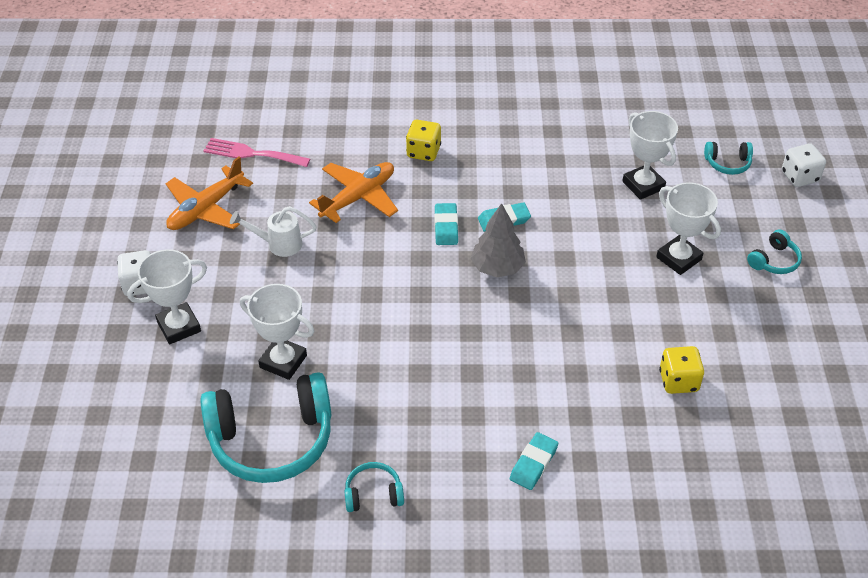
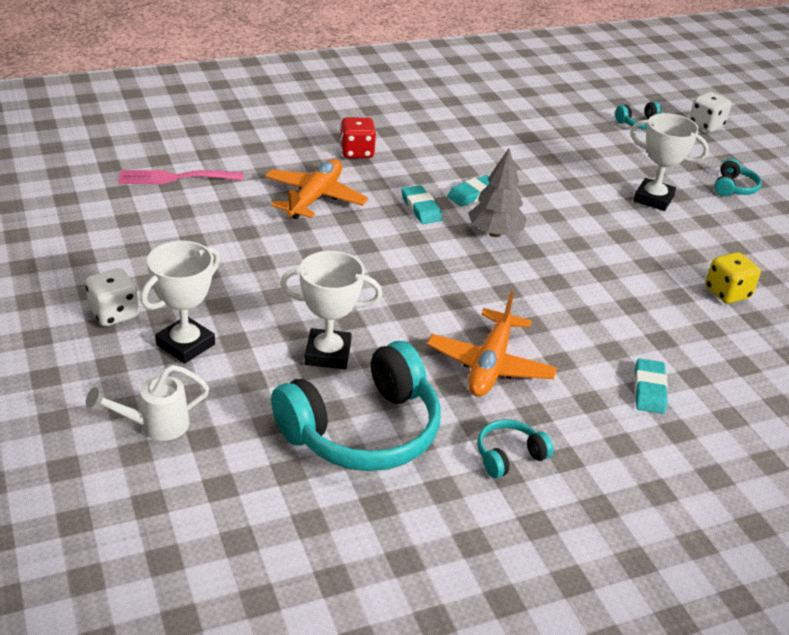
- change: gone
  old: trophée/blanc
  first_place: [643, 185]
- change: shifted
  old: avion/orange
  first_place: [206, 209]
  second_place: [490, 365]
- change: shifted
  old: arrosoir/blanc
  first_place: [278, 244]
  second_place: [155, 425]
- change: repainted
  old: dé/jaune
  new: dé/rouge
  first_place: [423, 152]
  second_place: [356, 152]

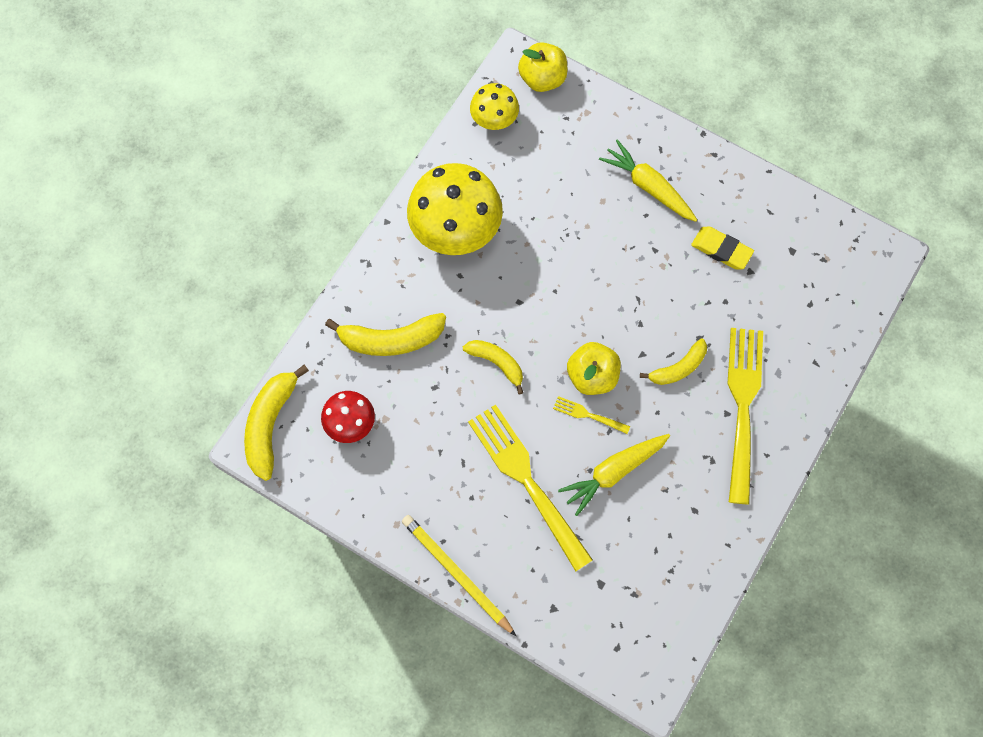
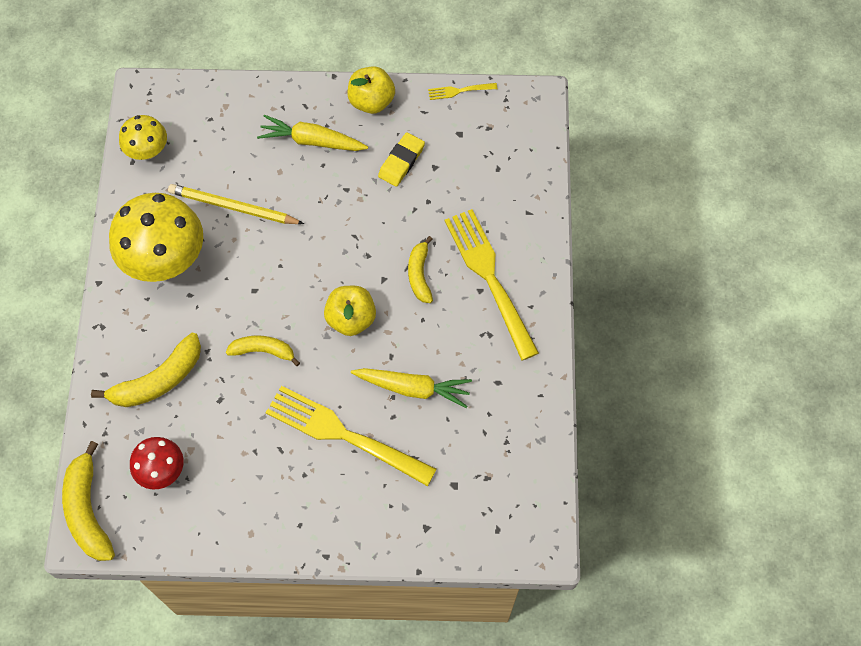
- change: shifted
  old: crayon/jaune
  first_place: [456, 574]
  second_place: [233, 207]
- change: shifted
  old: pomme/jaune
  first_place: [542, 79]
  second_place: [371, 101]
- change: shifted
  old: fourchette/jaune
  first_place: [589, 415]
  second_place: [460, 91]
- change: rotated
  old: carotte/jaune
  first_place: [613, 472]
  second_place: [413, 388]
  degrees: -105
- change: rotated
  old: banane/jaune
  first_place: [678, 368]
  second_place: [419, 274]
  degrees: 150
- change: rotated
  old: gomme/jaune
  first_place: [721, 250]
  second_place: [401, 161]
  degrees: -60

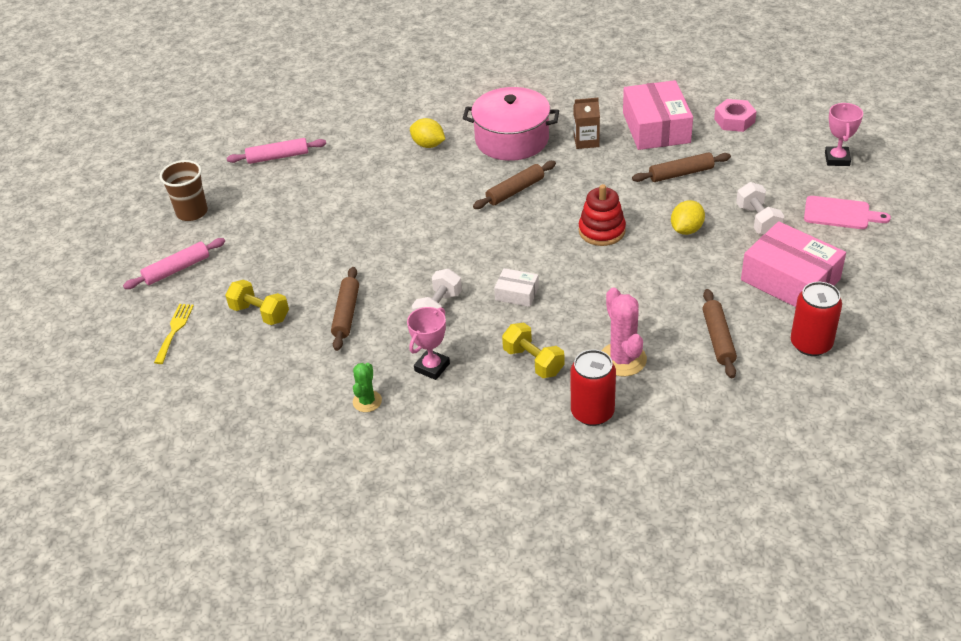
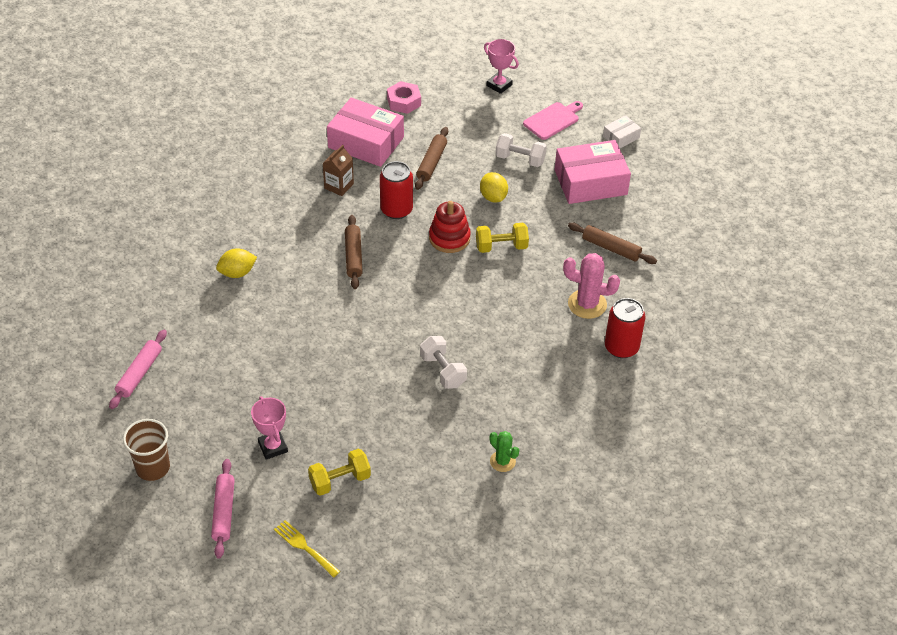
- change: gone
  old: rouleau à pâtisserie/marron
  first_place: [346, 313]
- change: gone
  old: marmite/rose
  first_place: [512, 139]
- change: shifted
  old: trophée/rose
  first_place: [432, 367]
  second_place: [273, 447]
- change: shifted
  old: boîte/blanc
  first_place: [517, 293]
  second_place: [621, 137]
- change: shifted
  old: haltère/jaune
  first_place: [533, 361]
  second_place: [501, 247]
- change: shifted
  old: canette/rouge
  first_place: [811, 344]
  second_place: [396, 210]

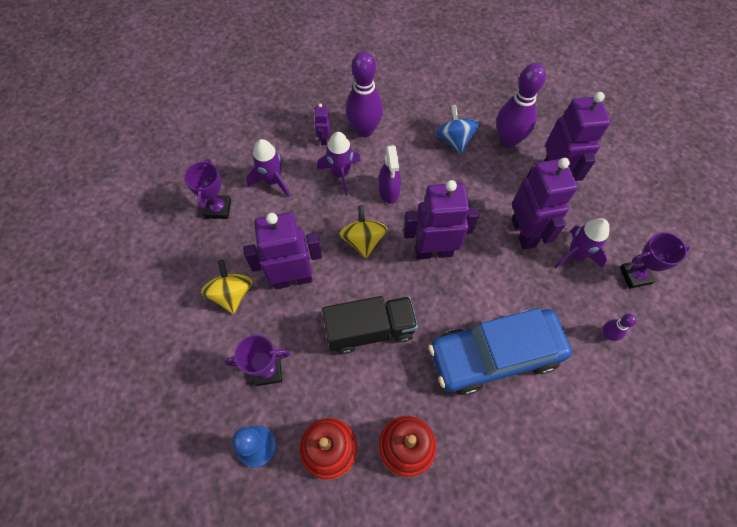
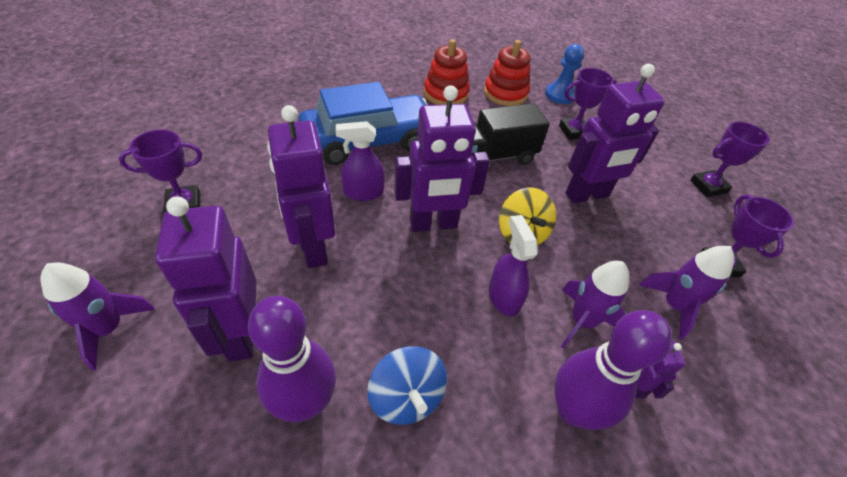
- change: gone
  old: toupie/jaune
  first_place: [232, 294]
- change: gone
  old: quille/violet
  first_place: [607, 335]
- change: new
  new: vaporisateur/violet
  second_place: [363, 192]
- change: new
  new: trophée/violet
  second_place: [708, 186]
- change: shifted
  old: fusée/violet
  first_place: [576, 254]
  second_place: [108, 329]

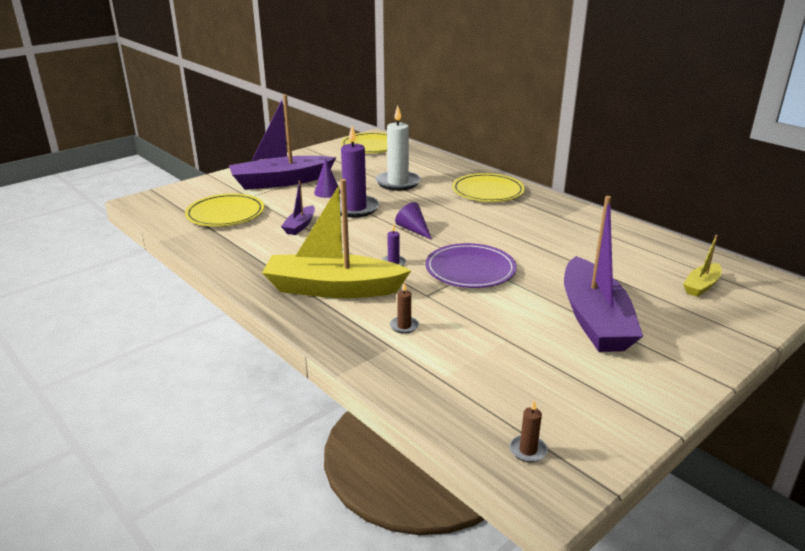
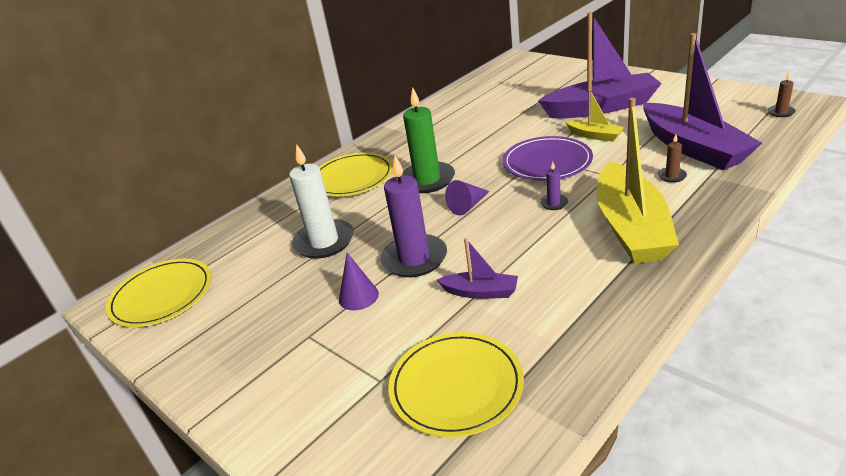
- change: new
  new: bougie/vert
  second_place: [427, 180]
- change: shifted
  old: bateau/violet
  first_place: [281, 181]
  second_place: [693, 148]
- change: shifted
  old: bateau/jaune
  first_place: [701, 286]
  second_place: [595, 136]

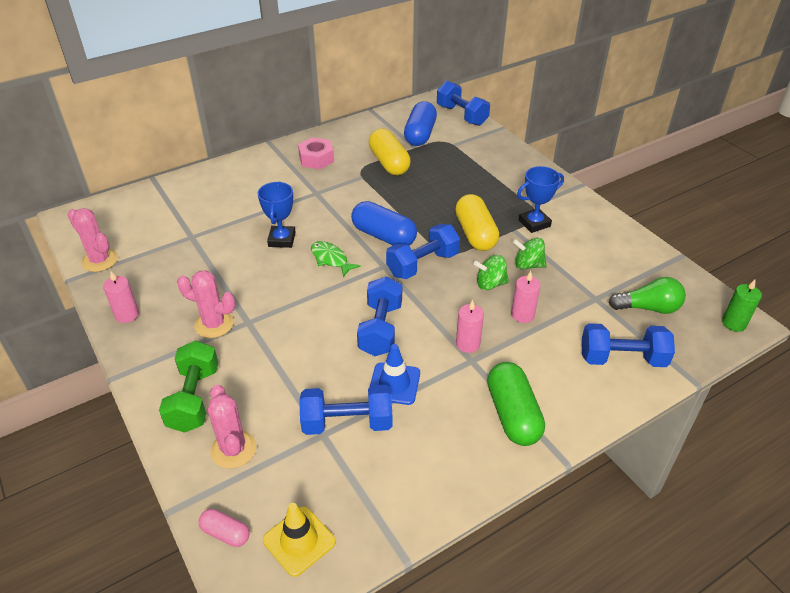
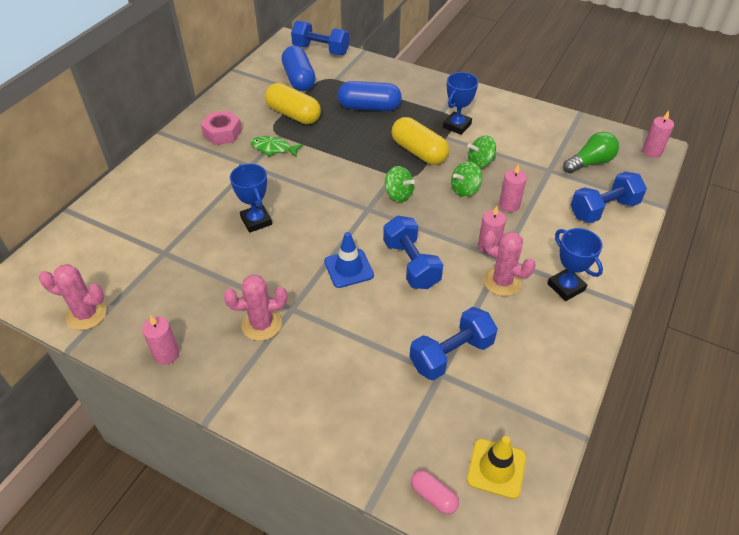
- change: gone
  old: haltère/vert
  first_place: [194, 399]
- change: shifted
  old: cactus/rose
  first_place: [233, 449]
  second_place: [502, 282]
- change: shifted
  old: poisson/vert
  first_place: [331, 259]
  second_place: [273, 148]
- change: shifted
  old: gélule/bleu
  first_place: [384, 236]
  second_place: [369, 107]
- change: shifted
  old: cône de chantier/bleu
  first_place: [394, 383]
  second_place: [348, 268]
- change: swapped
  old: haltère/bleu
  new: toupie/vert
  first_place: [422, 264]
  second_place: [398, 194]
- change: swapped
  old: gélule/vert
  new: trophée/bleu
  first_place: [513, 414]
  second_place: [566, 287]
- change: repainted
  old: bougie/vert
  new: bougie/rose
  first_place: [734, 323]
  second_place: [652, 151]
- change: rotated
  old: gélule/rose
  first_place: [225, 533]
  second_place: [433, 496]
  degrees: 45

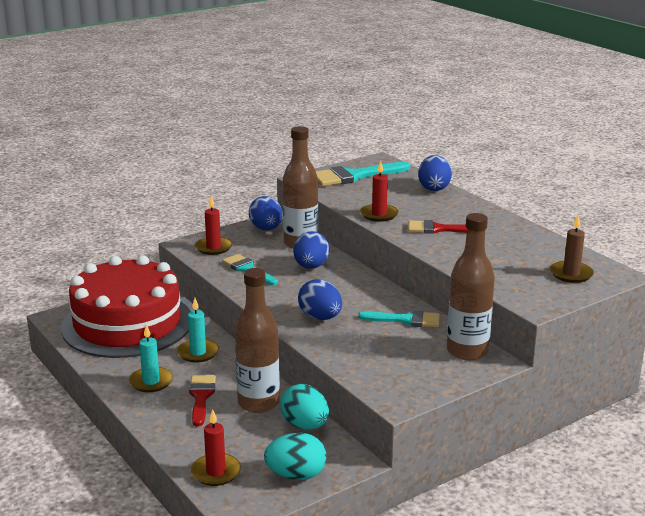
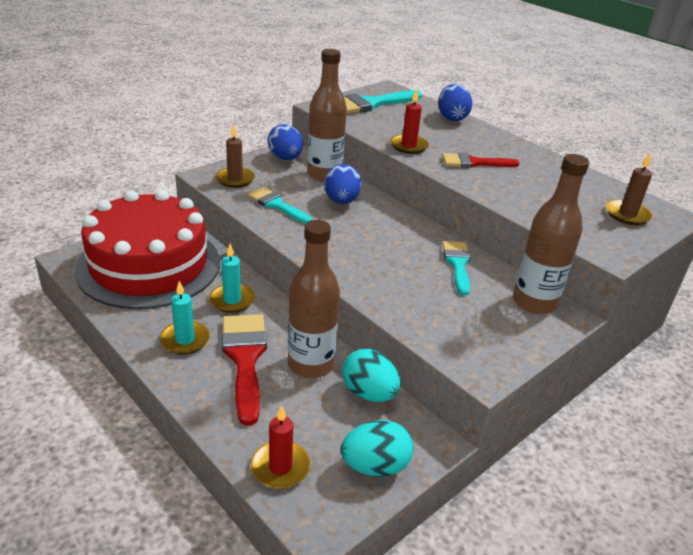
- change: gone
  old: œuf/bleu
  first_place: [320, 317]
- change: repainted
  old: bougie/rouge
  new: bougie/marron
  first_place: [213, 248]
  second_place: [235, 179]
- change: rotated
  old: pinceau/turquoise
  first_place: [405, 320]
  second_place: [457, 264]
  degrees: -90
- change: scaled
  old: pinceau/rouge
  first_place: [201, 397]
  second_place: [245, 359]
  factor: 1.56

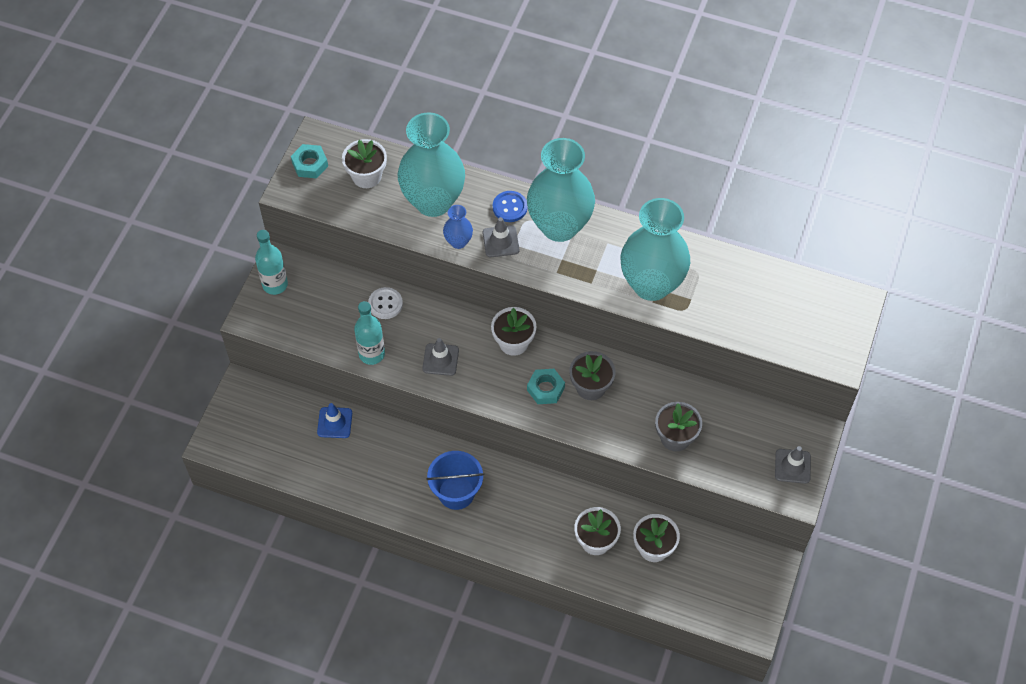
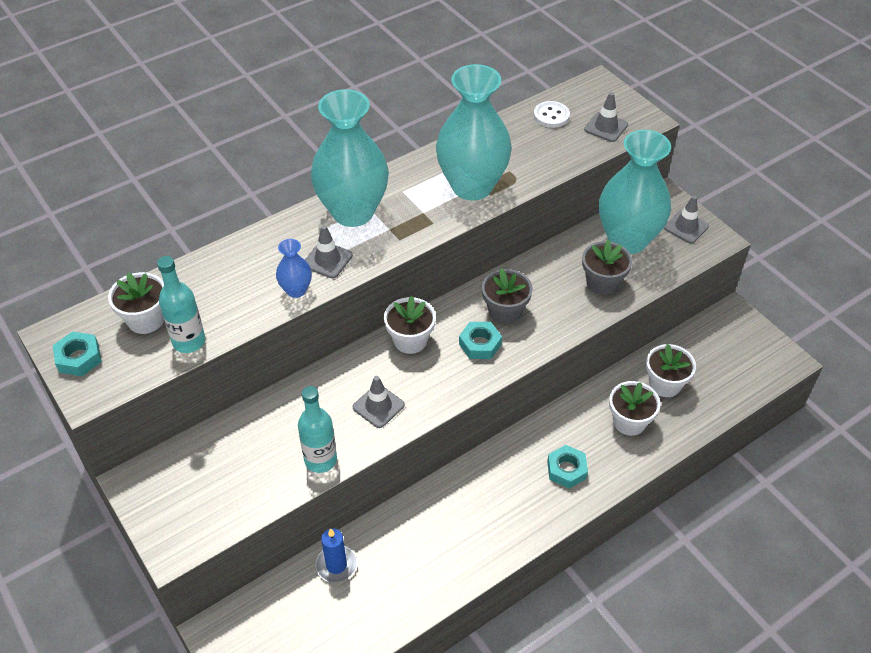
- change: gone
  old: seau/bleu
  first_place: [456, 492]
- change: gone
  old: bouton/bleu
  first_place: [510, 207]
- change: new
  new: écrou/turquoise
  second_place: [566, 470]
- change: new
  new: cône de chantier/gris
  second_place: [606, 127]
- change: shifted
  old: bouteille/turquoise
  first_place: [275, 284]
  second_place: [189, 341]
- change: shifted
  old: bouton/blanc
  first_place: [385, 304]
  second_place: [551, 116]
- change: shifted
  old: vase/turquoise
  first_place: [433, 201]
  second_place: [627, 240]
- change: swapped
  old: cône de chantier/bleu
  new: bougie/bleu
  first_place: [334, 422]
  second_place: [336, 565]

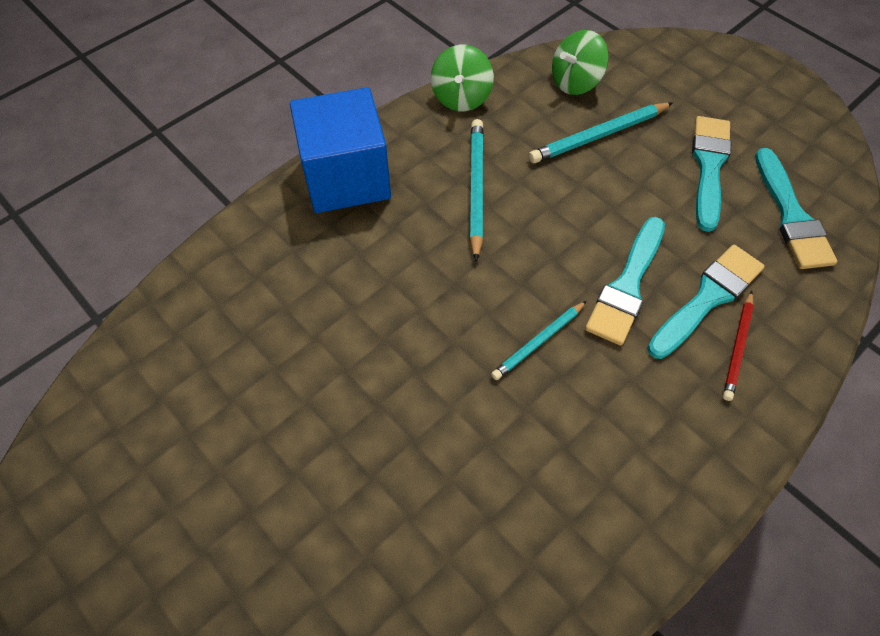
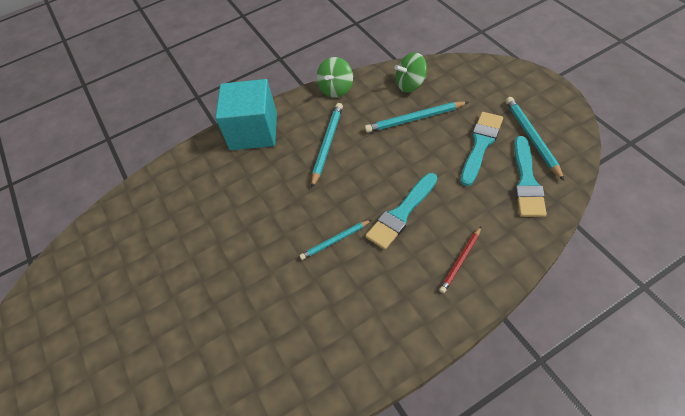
- change: gone
  old: pinceau/turquoise
  first_place: [707, 298]
- change: new
  new: crayon/turquoise
  second_place: [532, 138]
- change: repainted
  old: cube/bleu
  new: cube/turquoise
  first_place: [346, 178]
  second_place: [253, 131]

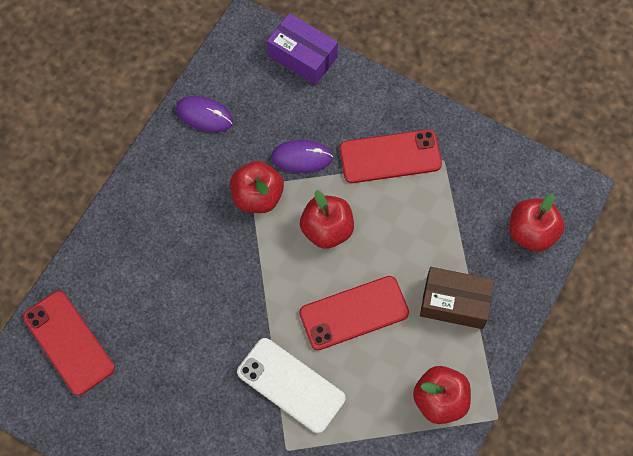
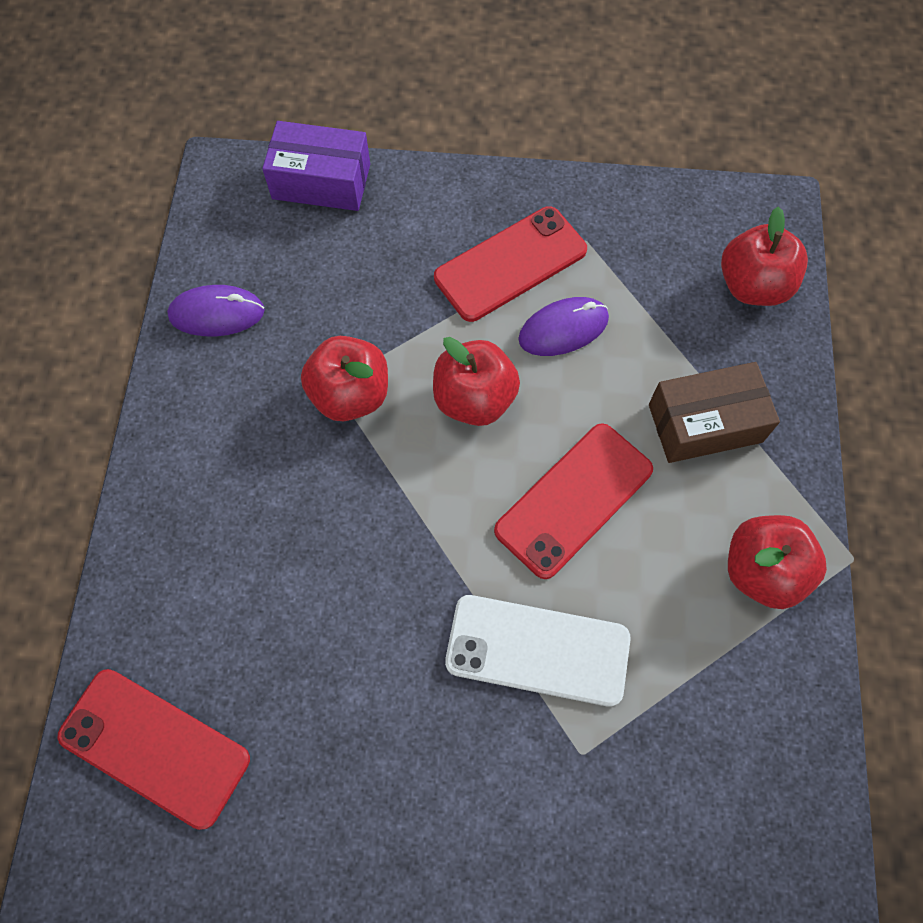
- change: shifted
  old: souris/violet
  first_place: [301, 157]
  second_place: [563, 329]

